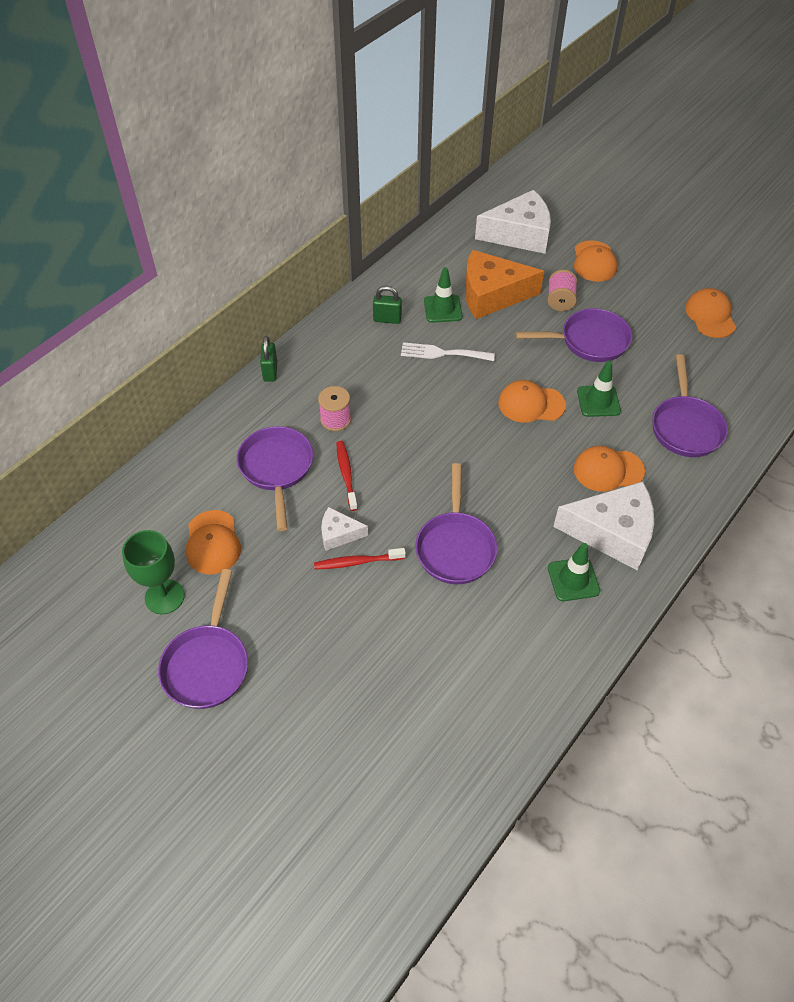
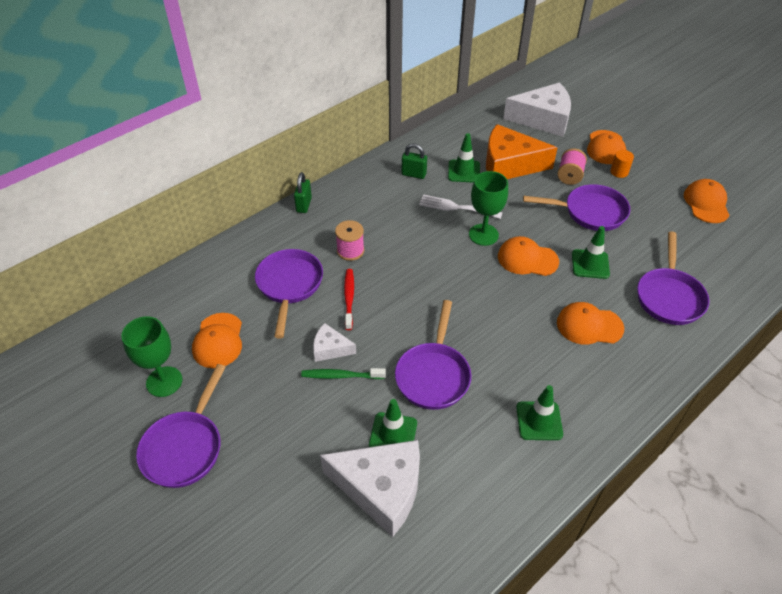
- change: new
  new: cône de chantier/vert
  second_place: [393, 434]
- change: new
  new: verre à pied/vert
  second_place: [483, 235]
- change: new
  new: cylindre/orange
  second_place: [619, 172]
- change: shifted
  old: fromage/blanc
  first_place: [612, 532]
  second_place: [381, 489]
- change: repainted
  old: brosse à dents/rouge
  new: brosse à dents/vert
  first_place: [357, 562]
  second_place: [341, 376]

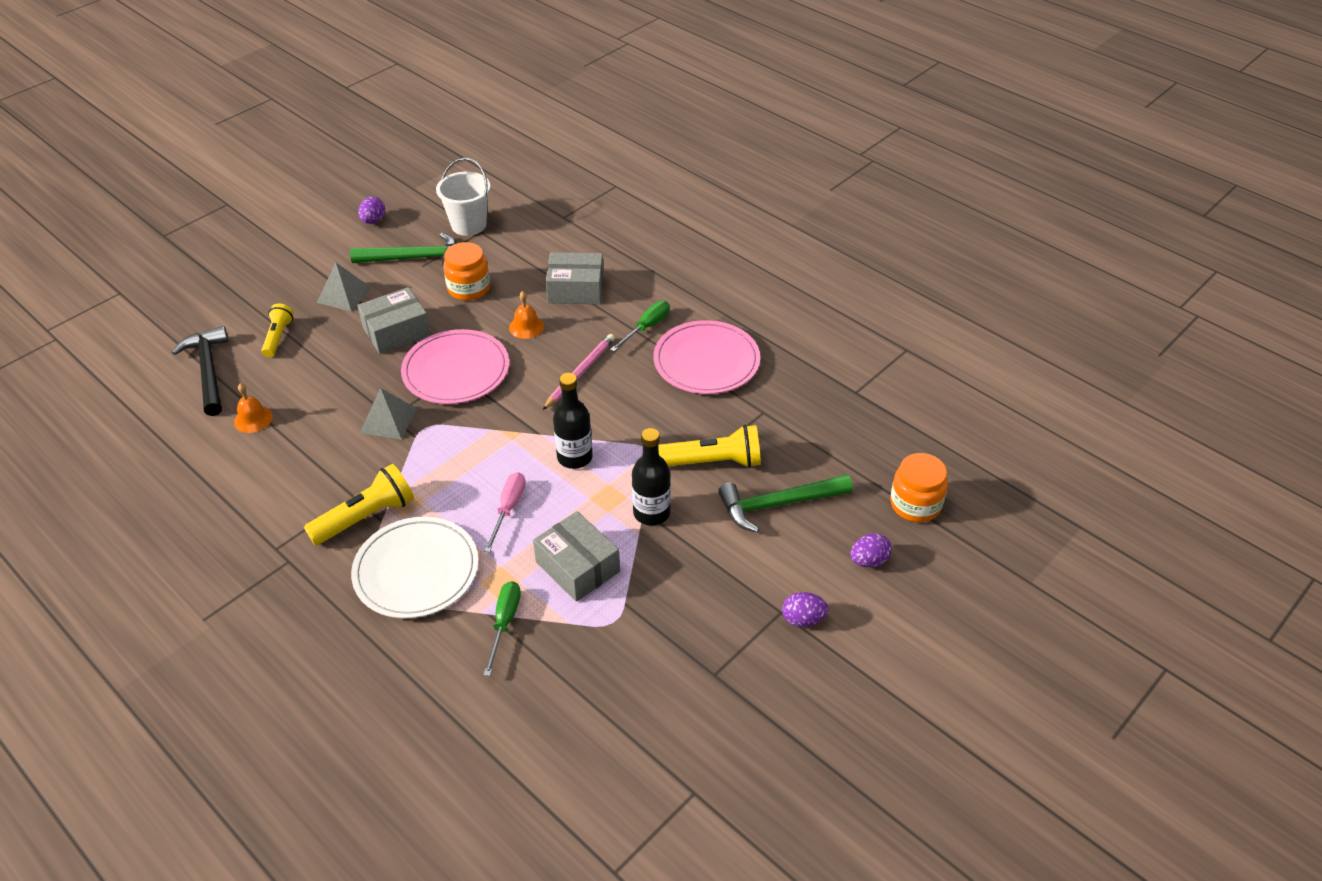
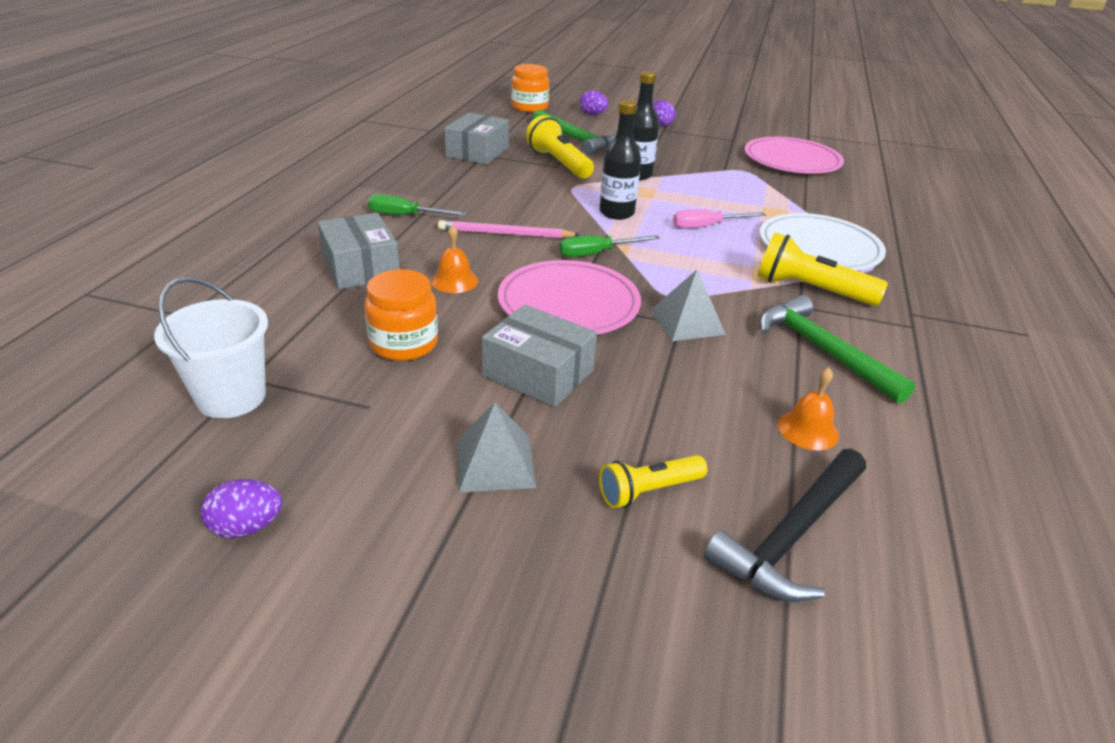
- change: shifted
  old: marteau/vert
  first_place: [414, 258]
  second_place: [822, 350]
- change: shifted
  old: tournevis/vert
  first_place: [504, 623]
  second_place: [597, 253]
- change: shifted
  old: boîte/gris
  first_place: [577, 567]
  second_place: [477, 152]
- change: shifted
  old: assiette/rose
  first_place: [706, 361]
  second_place: [792, 160]

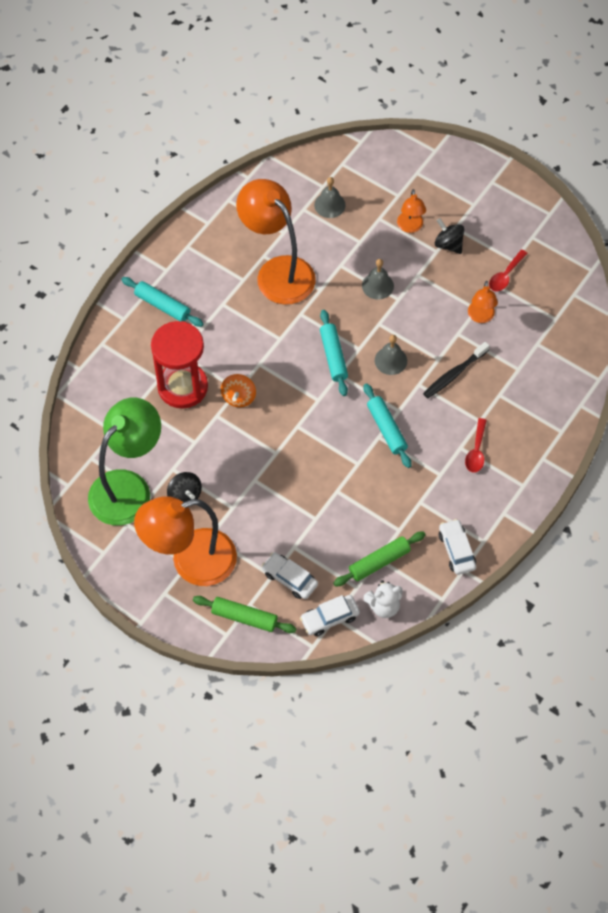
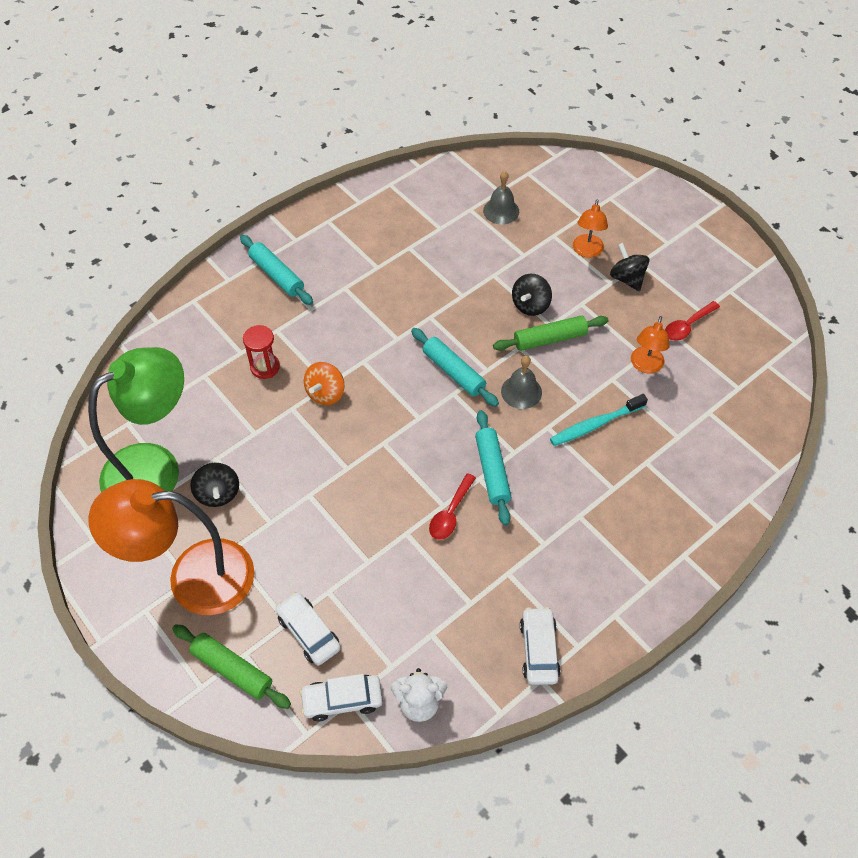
- change: gone
  old: lampe/orange
  first_place: [277, 271]
- change: shifted
  old: rouleau à pâtisserie/vert
  first_place: [379, 562]
  second_place: [550, 339]
- change: shifted
  old: cuillère/rouge
  first_place: [476, 451]
  second_place: [450, 513]
- change: swapped
  old: cloche/gris
  new: toupie/noir
  first_place: [377, 285]
  second_place: [530, 305]
- change: repainted
  old: brosse à dents/noir
  new: brosse à dents/turquoise
  first_place: [454, 374]
  second_place: [596, 424]
- change: rotated
  old: rouleau à pâtisserie/turquoise
  first_place: [333, 356]
  second_place: [453, 372]
  degrees: -45
- change: scaled
  old: sablier/rouge
  first_place: [182, 387]
  second_place: [265, 367]
  factor: 0.48

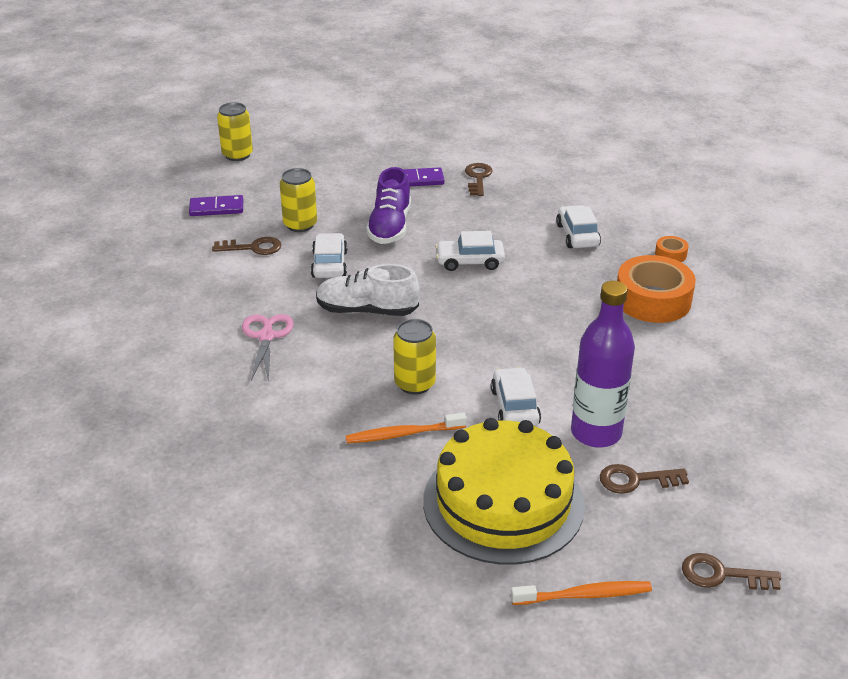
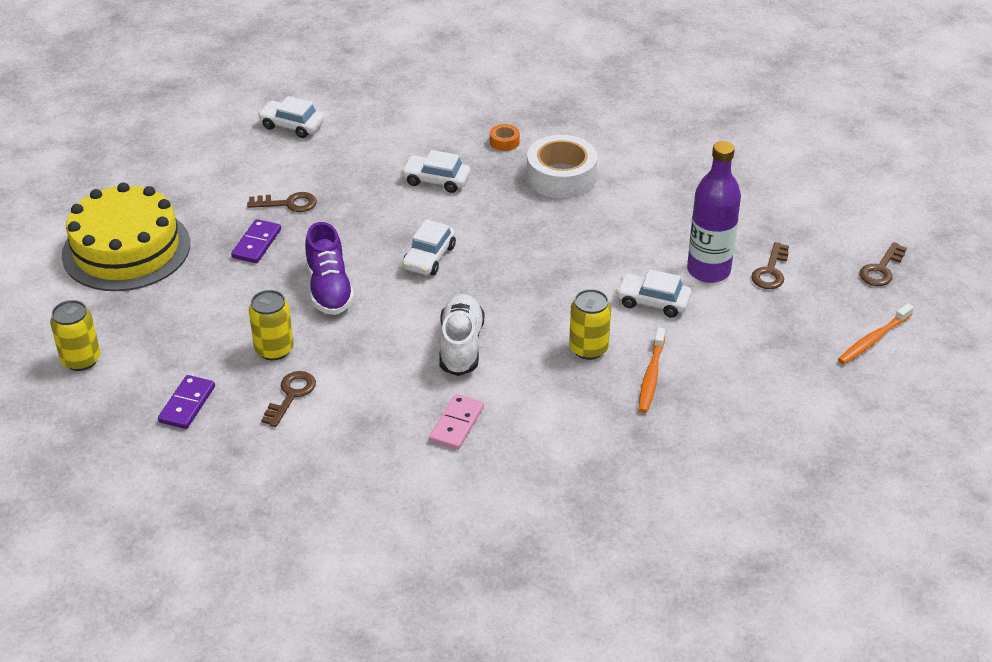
- change: shifted
  old: voiture/blanc
  first_place: [329, 264]
  second_place: [292, 125]
- change: shifted
  old: gâteau/jaune
  first_place: [503, 502]
  second_place: [126, 249]
- change: swapped
  old: ciseaux/rose
  new: domino/rose
  first_place: [266, 336]
  second_place: [457, 424]
- change: repainted
  old: ruban adhésif/orange
  new: ruban adhésif/blanc
  first_place: [653, 300]
  second_place: [561, 177]
- change: rotated
  old: chaussure/blanc
  first_place: [367, 310]
  second_place: [461, 346]
  degrees: 150
- change: rotated
  old: chaussure/violet
  first_place: [390, 227]
  second_place: [329, 289]
  degrees: 45
- change: rotated
  old: clé/marron
  first_place: [478, 178]
  second_place: [288, 204]
  degrees: 150
- change: rotated
  old: brosse à dents/orange
  first_place: [584, 595]
  second_place: [873, 339]
  degrees: -150

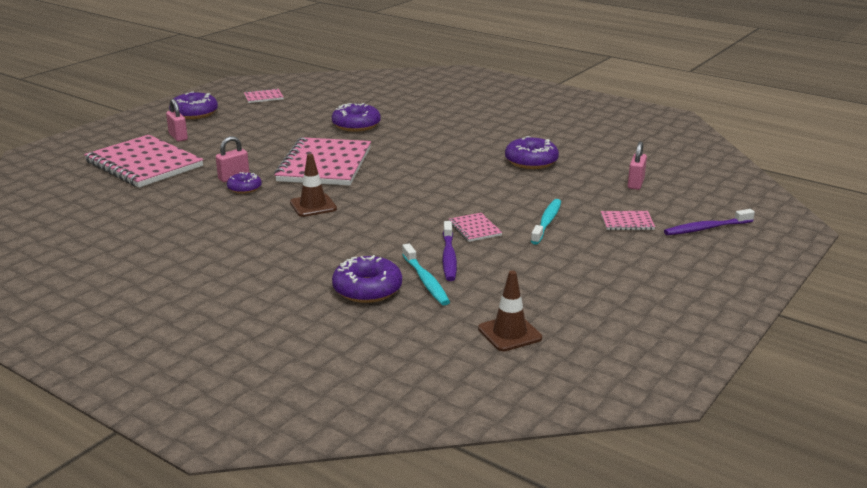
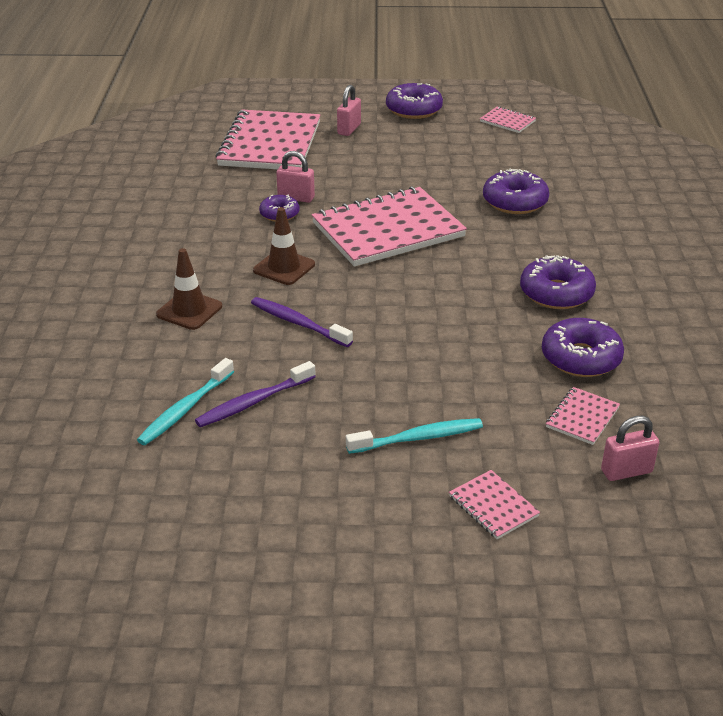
- change: shifted
  old: beignet/violet
  first_place: [367, 289]
  second_place: [556, 293]
- change: shifted
  old: carnet/rose
  first_place: [474, 229]
  second_place: [582, 417]
- change: shifted
  old: cône de chantier/marron
  first_place: [509, 333]
  second_place: [189, 310]
- change: shifted
  old: brosse à dents/violet
  first_place: [706, 228]
  second_place: [298, 323]

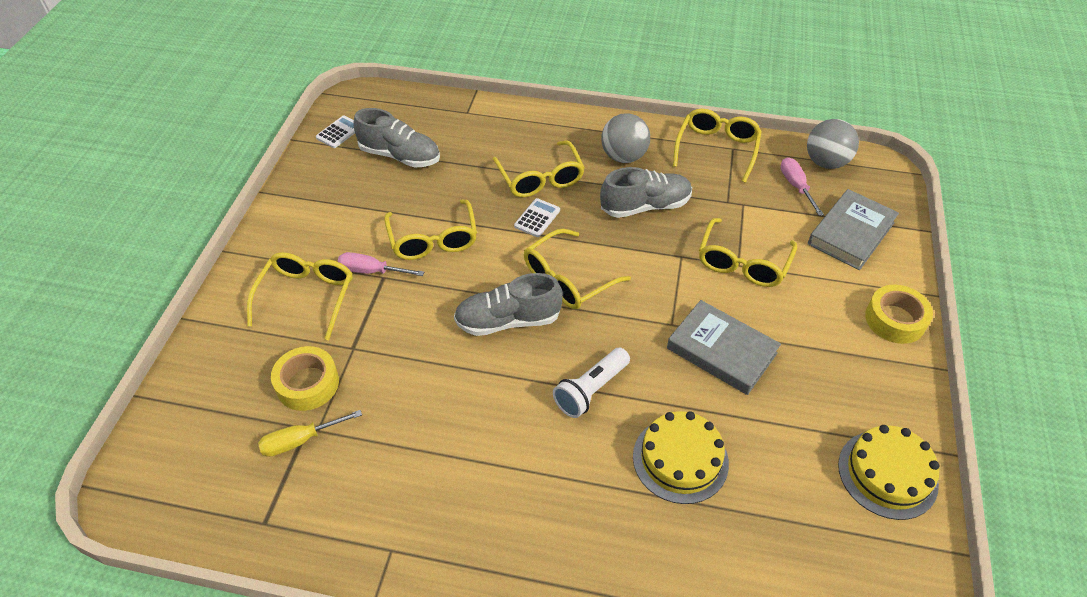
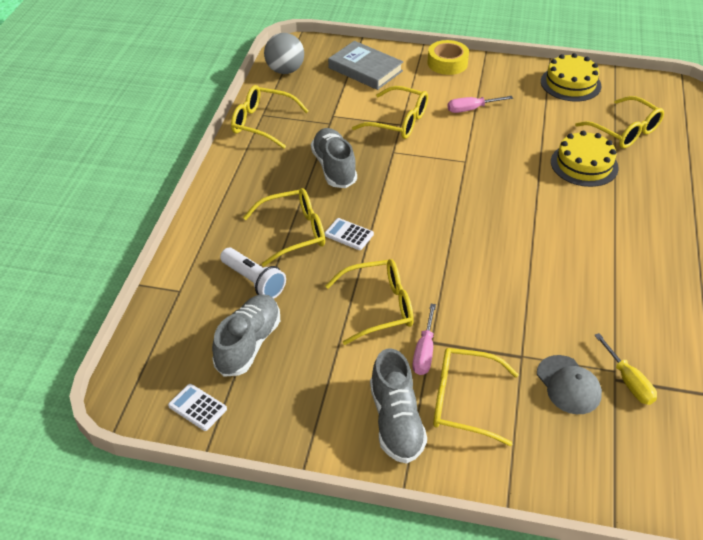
- change: gone
  old: balle/gris
  first_place: [623, 156]
- change: gone
  old: livre/gris
  first_place: [721, 351]
- change: shifted
  old: chaussure/gris
  first_place: [508, 321]
  second_place: [396, 421]
- change: shifted
  old: lunettes/jaune
  first_place: [568, 279]
  second_place: [624, 131]
- change: shifted
  old: lampe de poche/blanc
  first_place: [591, 390]
  second_place: [254, 281]
- change: shifted
  old: tournevis/rose
  first_place: [796, 187]
  second_place: [471, 109]
- change: swapped
  old: ruban adhésif/jaune
  new: casquette/gris
  first_place: [307, 384]
  second_place: [568, 385]

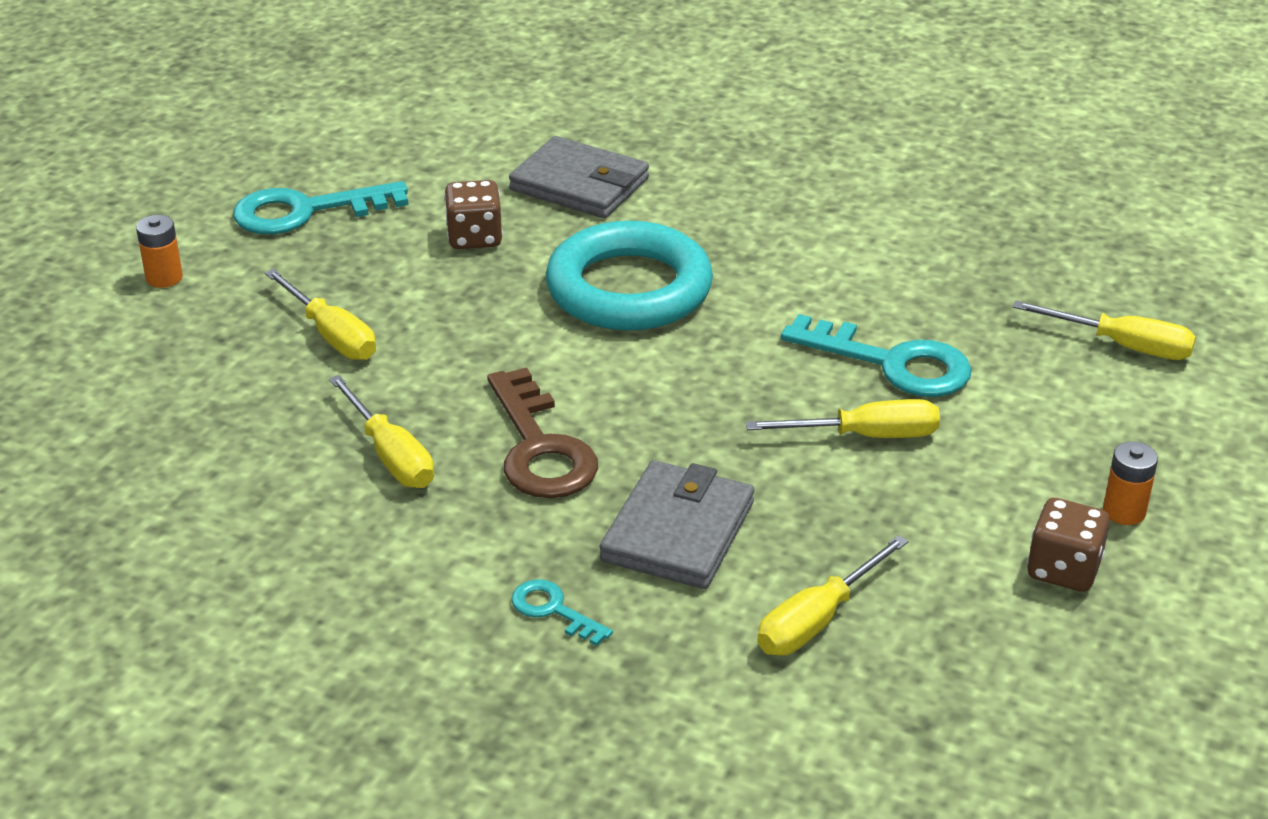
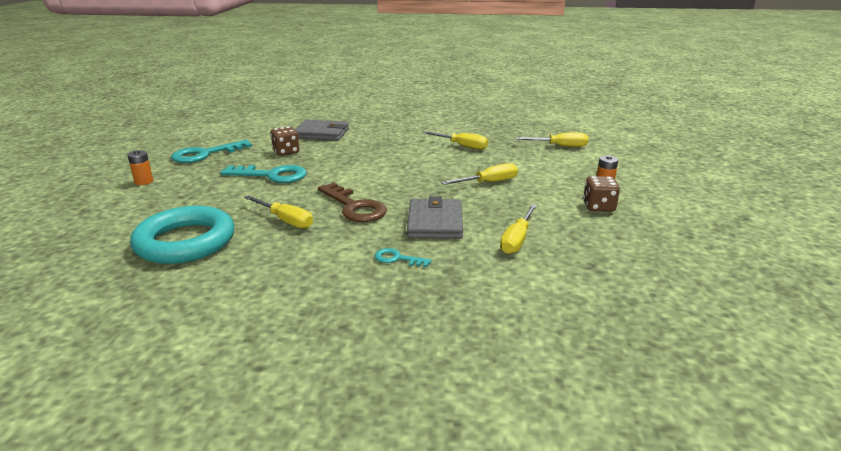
- change: shifted
  old: tournevis/jaune
  first_place: [331, 335]
  second_place: [462, 146]
- change: shifted
  old: anneau/turquoise
  first_place: [629, 289]
  second_place: [185, 242]
- change: shifted
  old: clé/turquoise
  first_place: [892, 363]
  second_place: [272, 175]

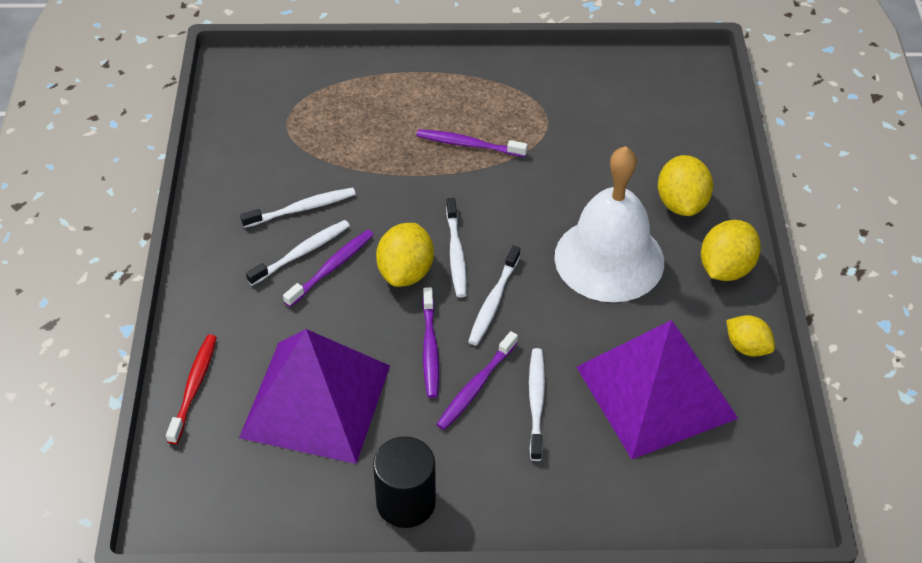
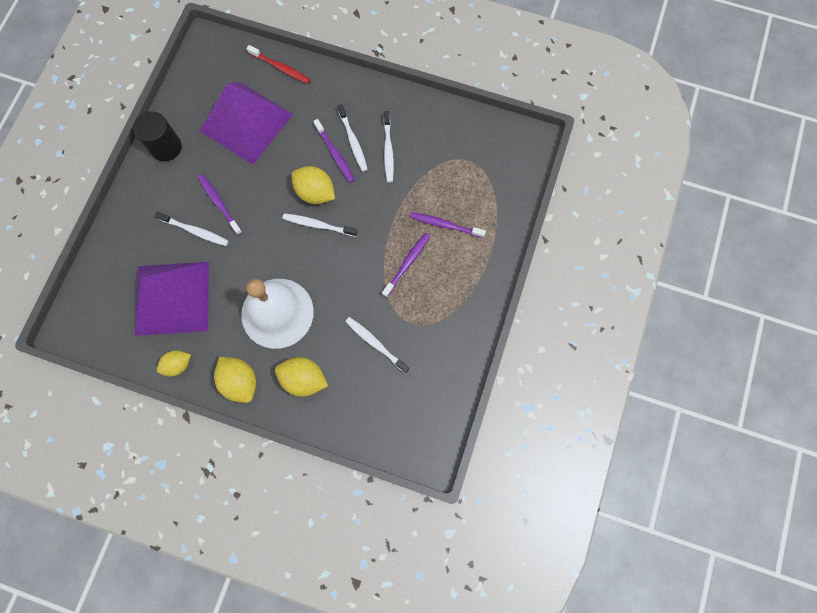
- change: shifted
  old: brosse à dents/violet
  first_place: [430, 348]
  second_place: [445, 225]
- change: shifted
  old: brosse à dents/blanc
  first_place: [493, 301]
  second_place: [376, 344]

